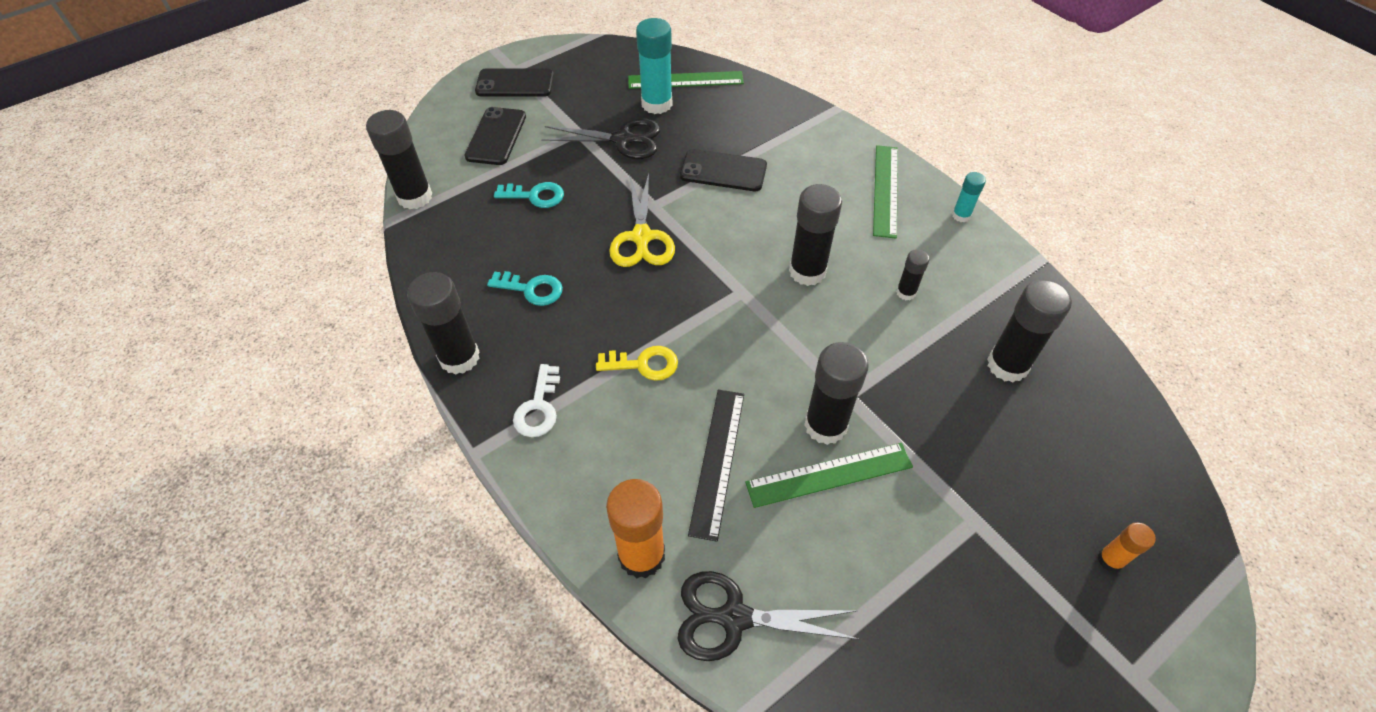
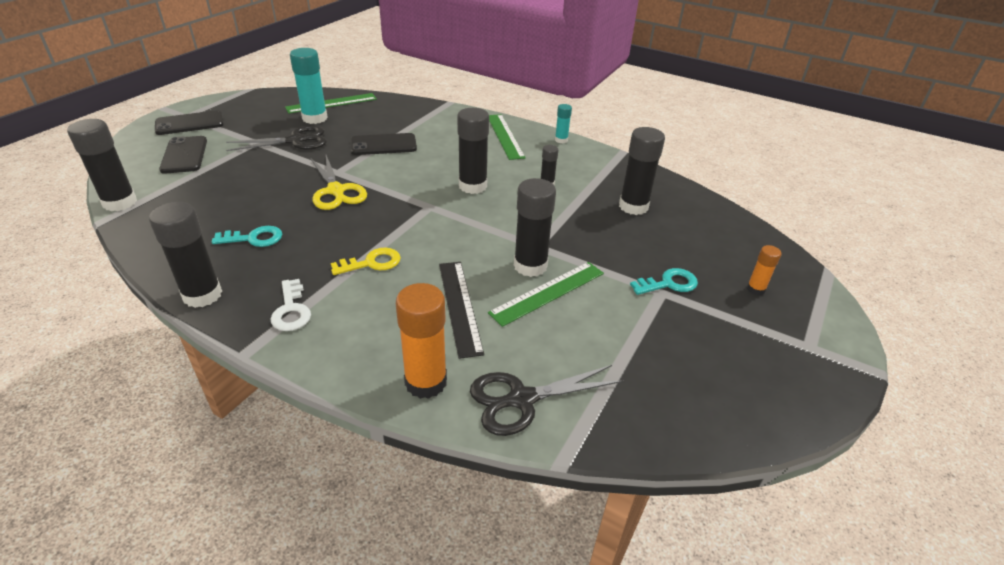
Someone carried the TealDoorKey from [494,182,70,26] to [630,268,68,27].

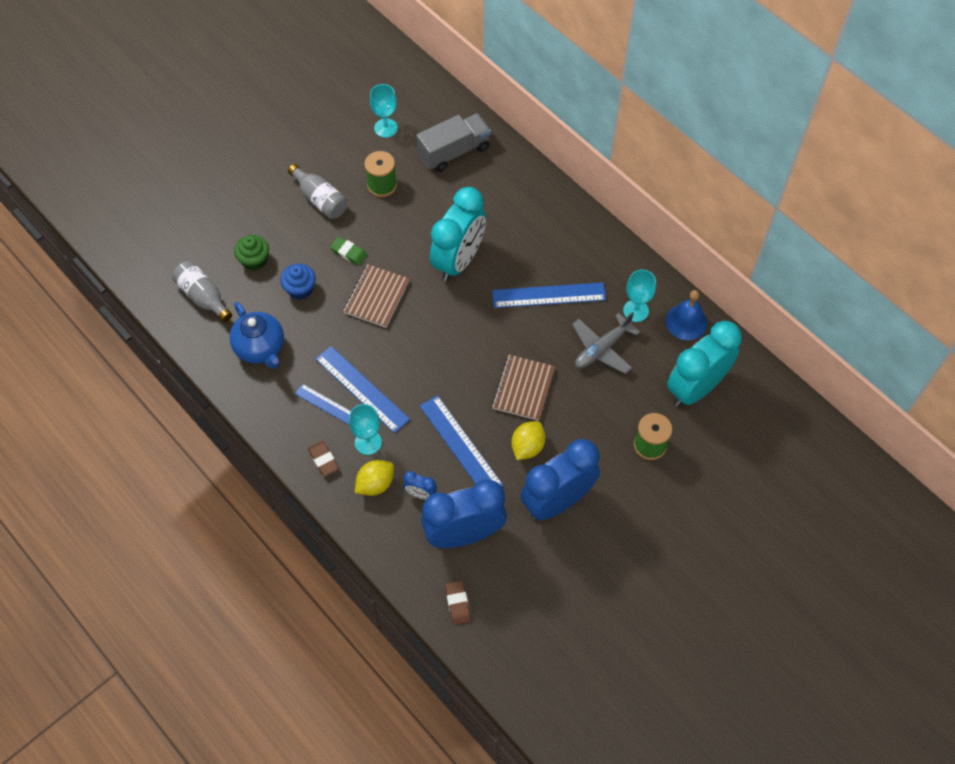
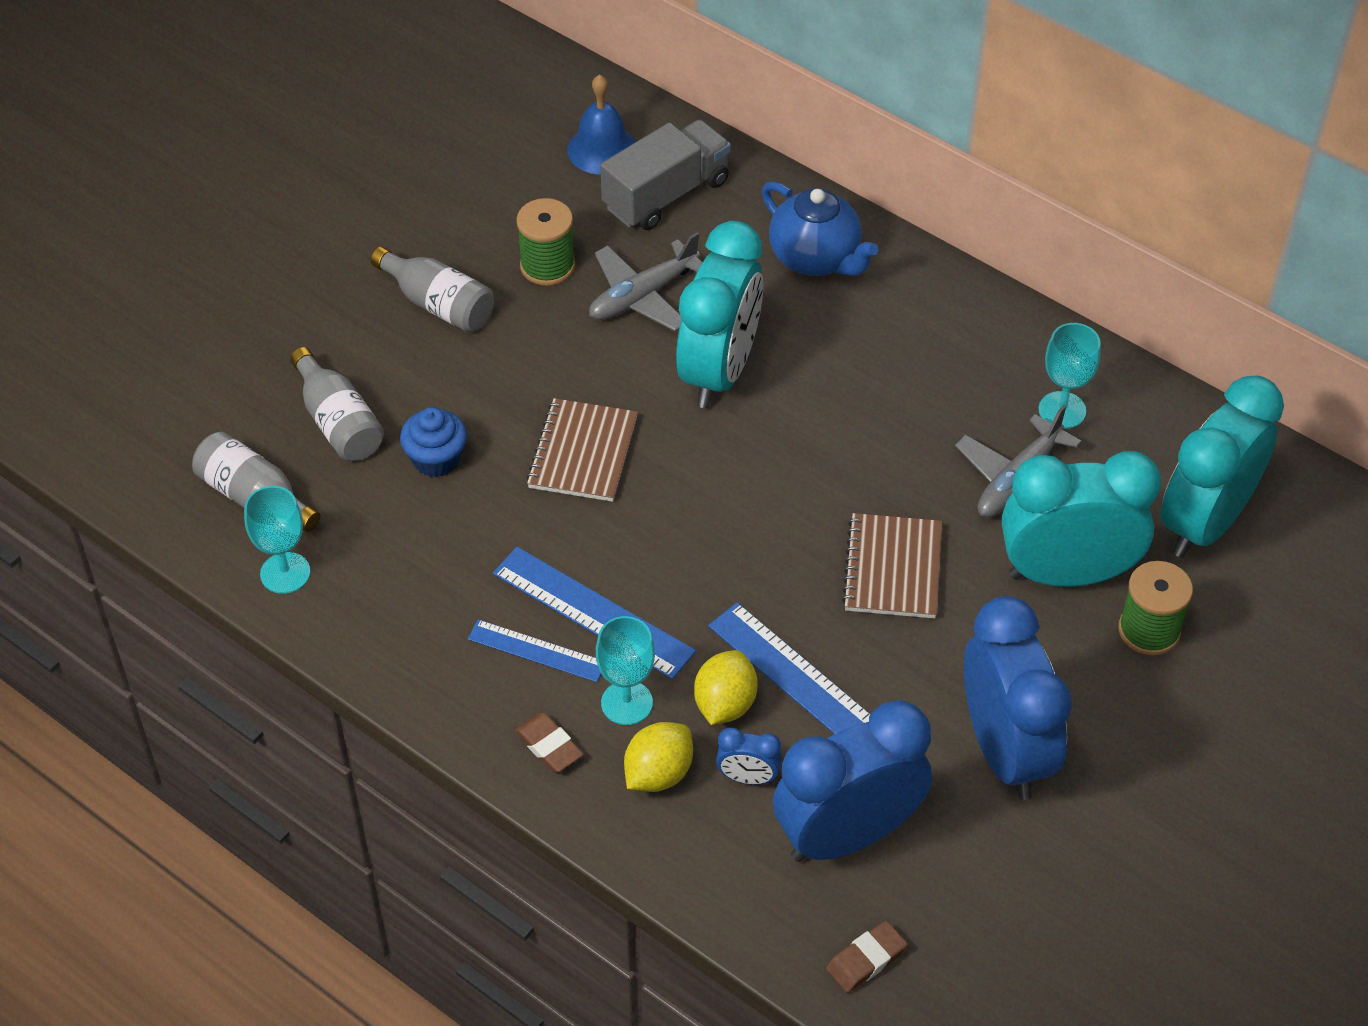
Someone carried the TealWineGlass from [370,84,28,54] to [244,486,66,108]. Someone swapped the LeafGreenCupcake at [234,235,35,36] for the AshGreyFlask at [290,347,94,114]. Someone carried the BlueBell from [666,290,41,50] to [567,74,69,101]. Someone put down the AshGreyPlane at [589,232,114,99]. Someone carried the BrightYellowToyLemon from [511,421,34,39] to [694,650,64,75]. Someone carried the BlueTeapot from [229,302,55,67] to [762,181,117,95]. Someone rotated the RussetPencilEraser at [445,581,26,44] by 75 degrees clockwise. Someone rotated the BlueClock at [521,439,79,81] by 120 degrees clockwise. Someone put down the TealClock at [1002,451,159,136]. Someone took away the LeafGreenPencilEraser at [330,236,37,30]. Someone took away the BlueStraightedge at [492,282,114,26].

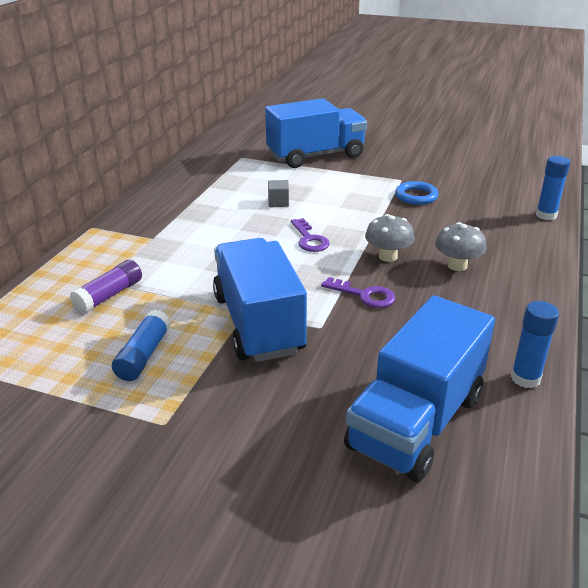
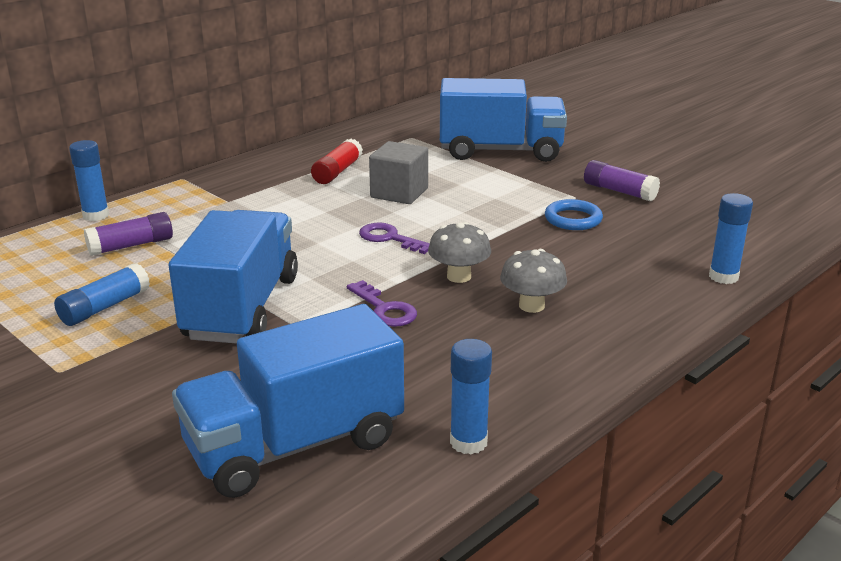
Someone put down the BlueGlue at [69,140,40,81]. Someone put down the CrimsonGlue at [311,139,52,45]. Someone rotated the PurpleDoorKey at [291,218,39,34] by 120 degrees clockwise. Someone scaled the AshGreyBlock at [268,180,21,27] by 1.77. Someone put down the PurpleGlue at [584,160,76,41].

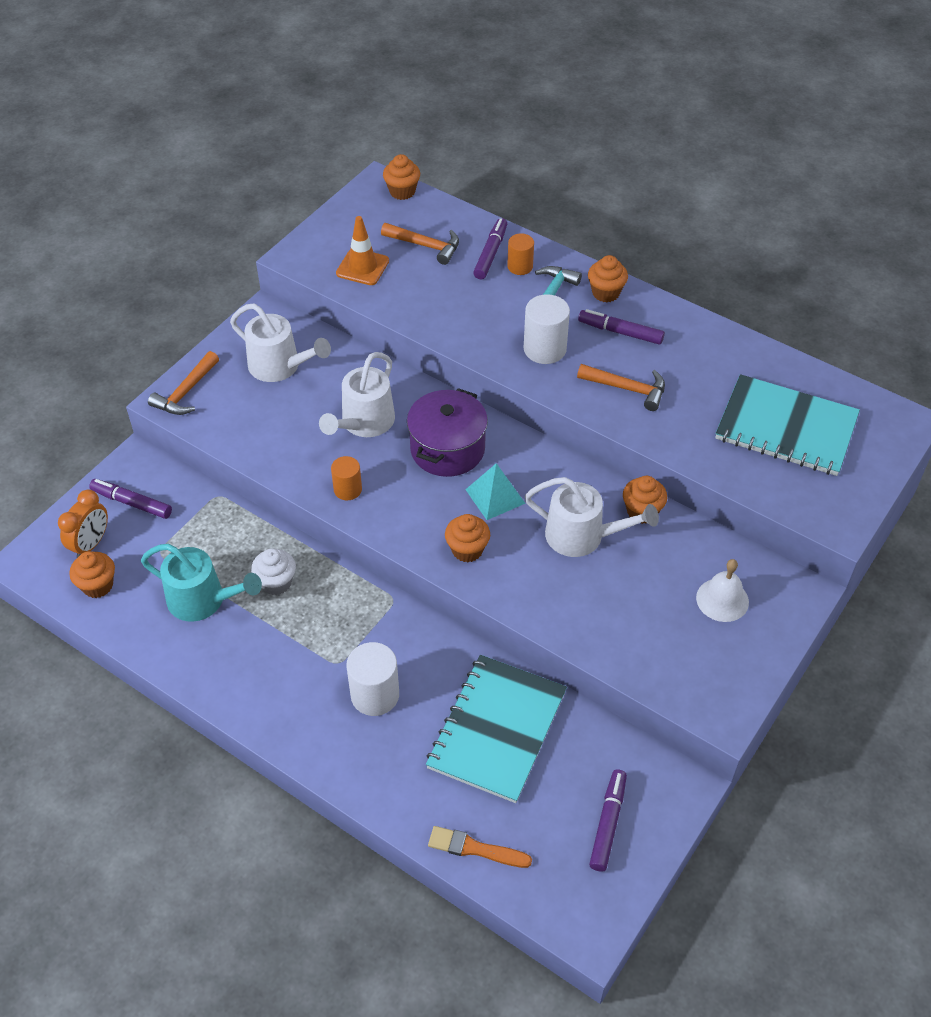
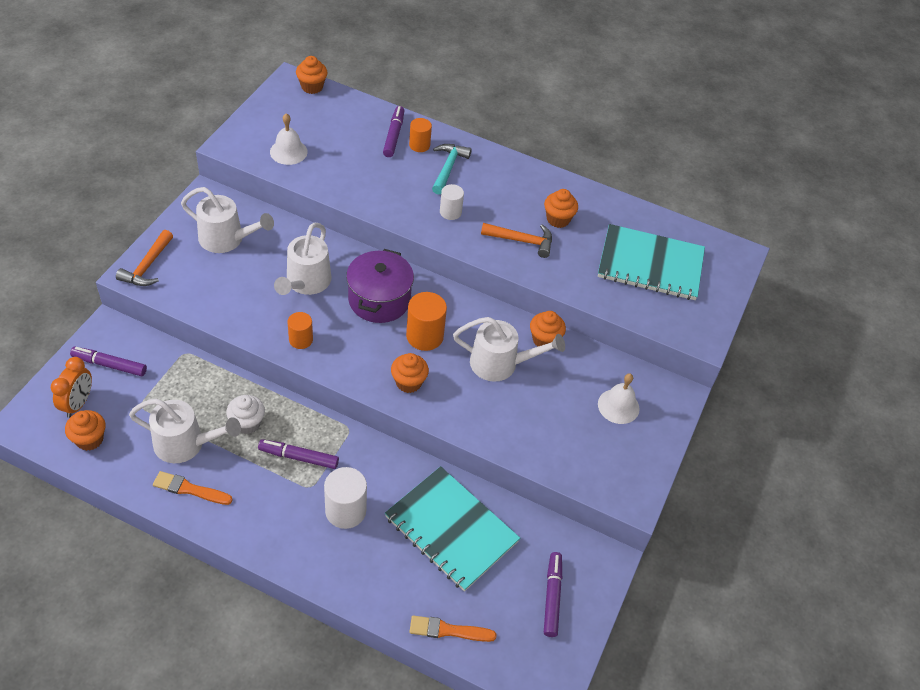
Someone repainted the TealWateringPot at [141,544,121,78], which became the SnowWhiteWateringPot at [129,399,112,64]. Someone put down the BrightOrangePaintbrush at [153,471,80,34]. Someone carried the PurpleFeltPen from [578,309,87,36] to [258,439,81,30]. Someone swapped the BrightOrangeRoadCone at [336,216,53,69] for the SnowWhiteBell at [270,113,38,52]. Someone rotated the TealNotebook at [426,655,141,148] by 60 degrees counterclockwise. Someone swapped the TealPyramid at [465,463,61,57] for the BrightOrangeSolidCylinder at [406,292,41,59]. Someone scaled the SnowWhiteSolidCylinder at [524,294,46,70] by 0.63. Someone carried the BrightOrangeCupcake from [588,255,40,47] to [544,189,34,39]. Someone took away the BrightOrangeCarpenter'sHammer at [381,223,78,42].

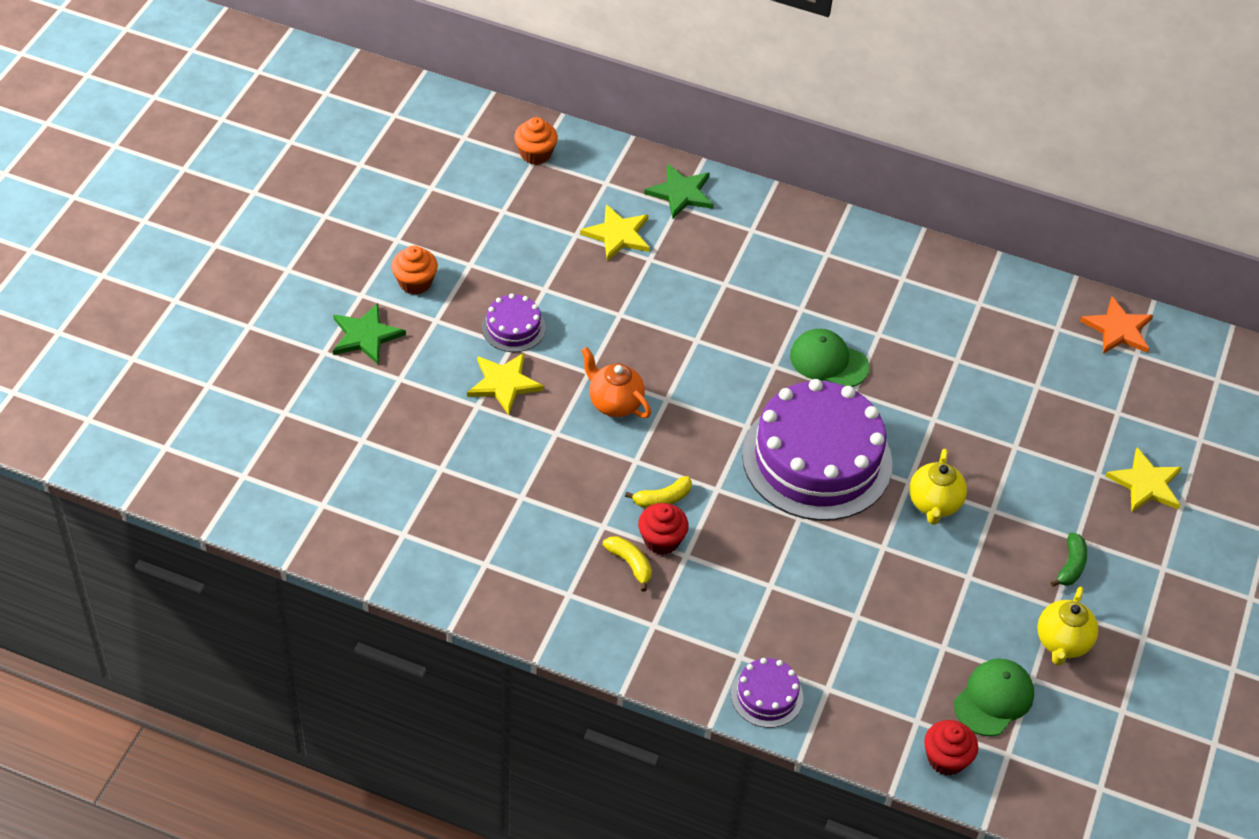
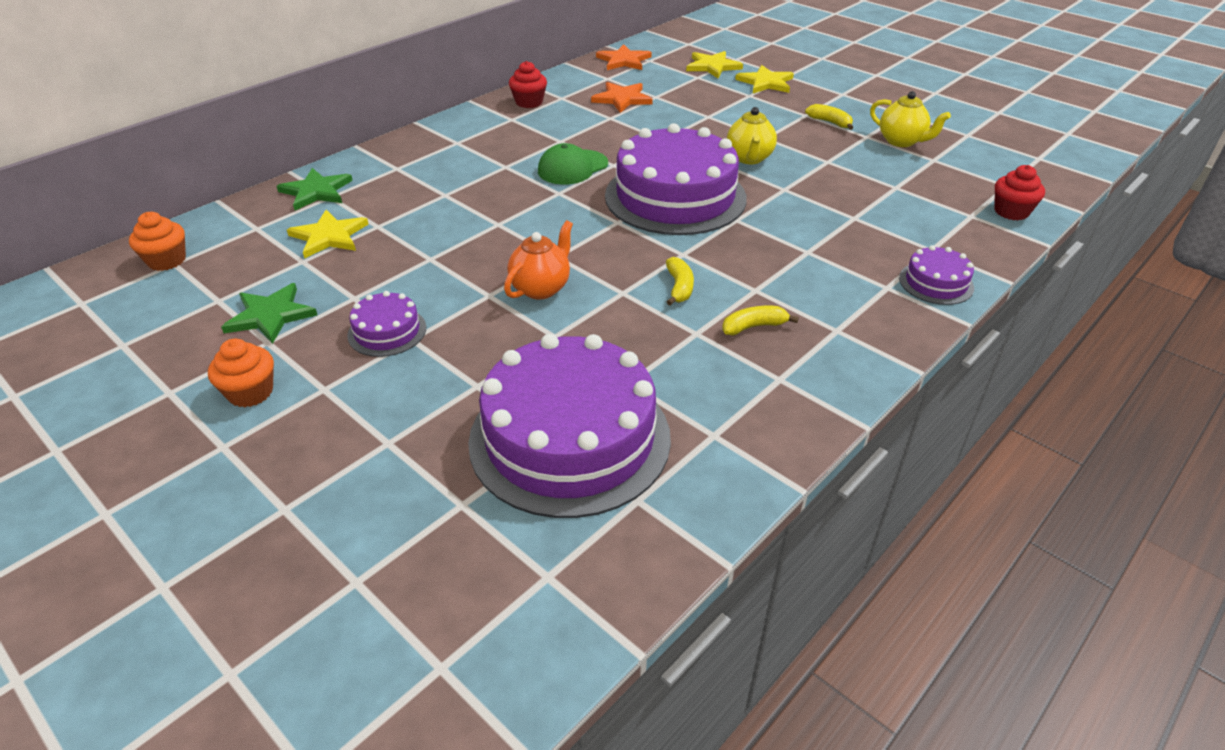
Someone carried the LeafGreenFivePointedStar from [333,303,73,62] to [221,283,96,61]. Someone put down the PurpleLayerCake at [468,334,203,184]. Someone rotated the BrightOrangeTeapot at [581,347,70,71] by 150 degrees clockwise. Someone carried the CrimsonCupcake from [638,503,51,52] to [509,61,38,47]. Someone put down the BrightOrangeFivePointedStar at [591,82,62,31]. Someone carried the BrightYellowFivePointedStar from [467,353,77,62] to [686,51,57,27]. Someone rotated the BrightYellowTeapot at [909,449,58,76] by 60 degrees clockwise. Someone repainted the LeafGreenToyBanana at [1050,532,37,55], which became the BrightYellowToyBanana at [805,104,48,26]. Someone took away the LeafGreenPeakedCap at [954,659,80,77].

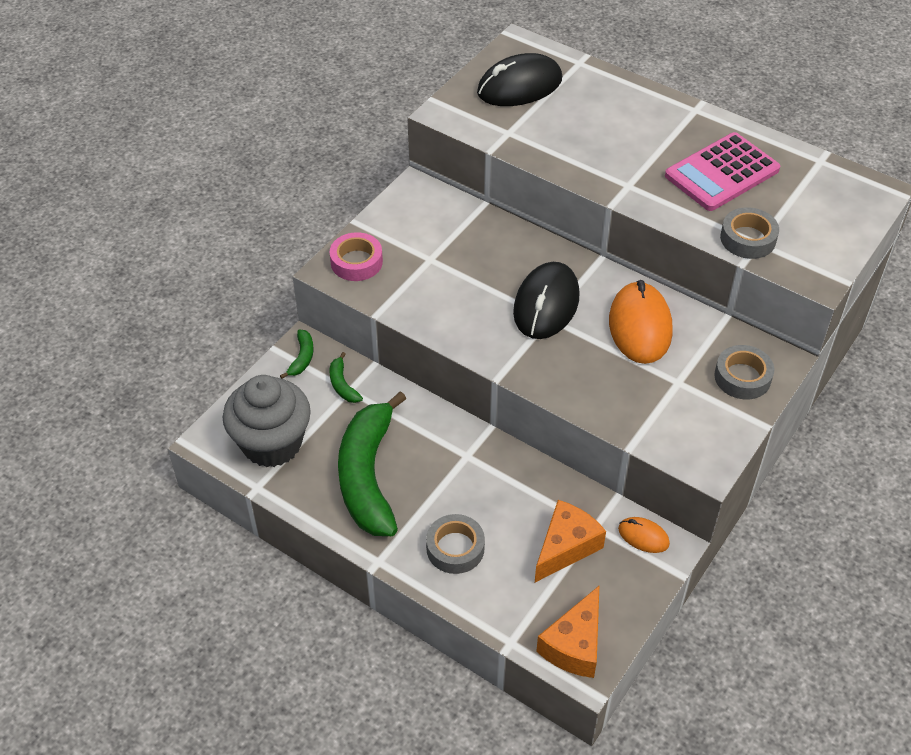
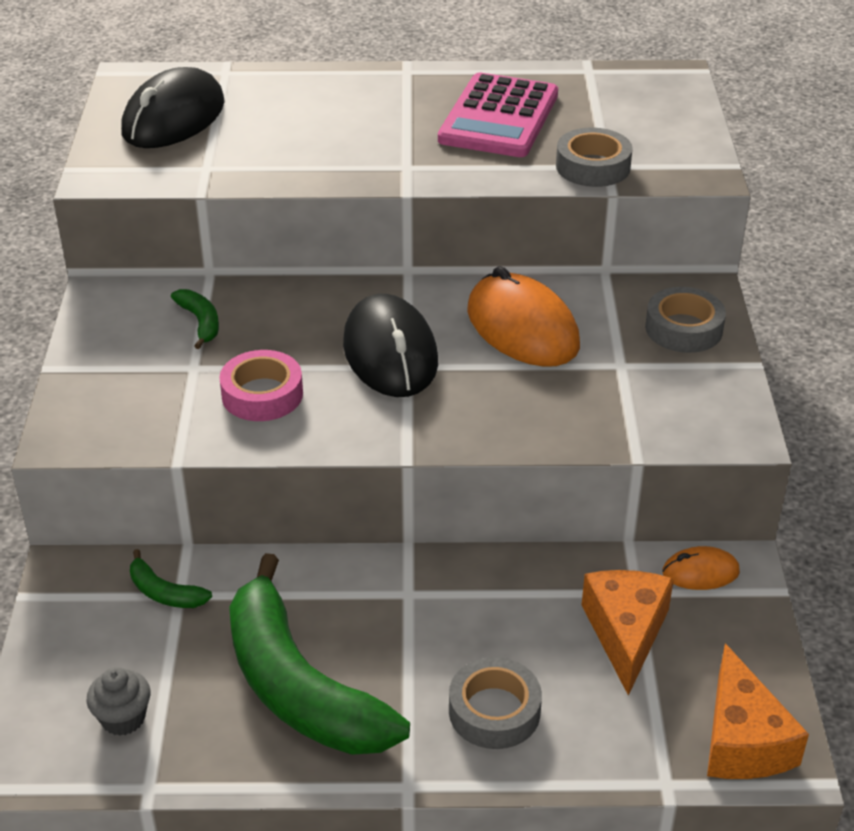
Someone scaled the AshGreyCupcake at [223,375,88,92] by 0.43. Someone carried the LeafGreenToyBanana from [280,329,34,50] to [171,289,48,60]. Someone carried the RosePinkTape from [330,232,53,49] to [219,350,84,71].

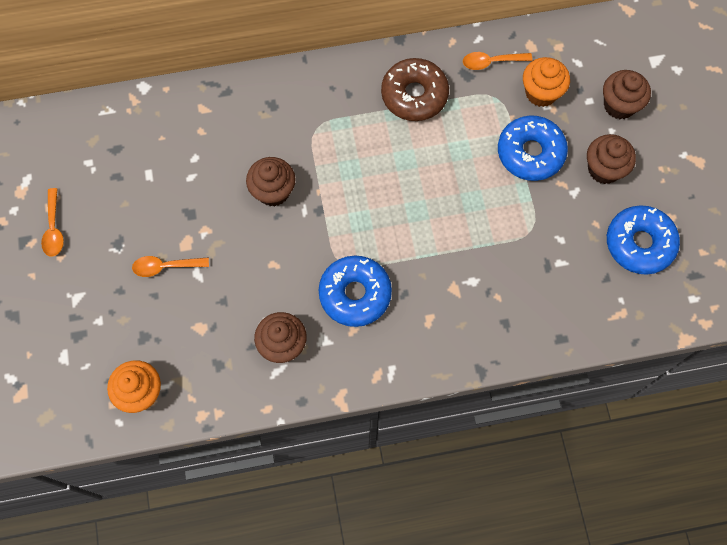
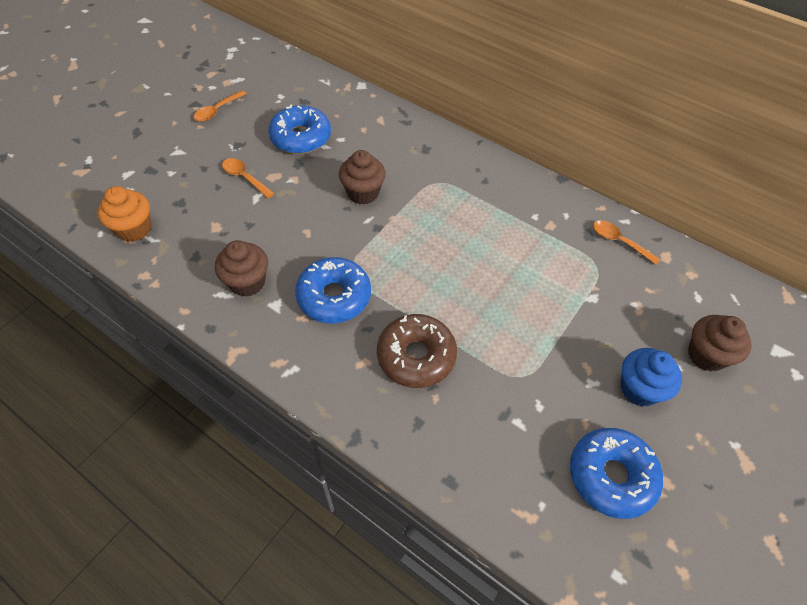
Someone carried the BlueDoughnut from [498,116,70,65] to [268,104,63,50]. Someone carried the RussetDoughnut from [381,58,68,63] to [377,314,80,74]. Someone repainted the RussetCupcake at [587,134,49,50], which became the BlueCupcake at [621,348,61,59]. Someone took away the BrightOrangeCupcake at [523,57,47,50].

